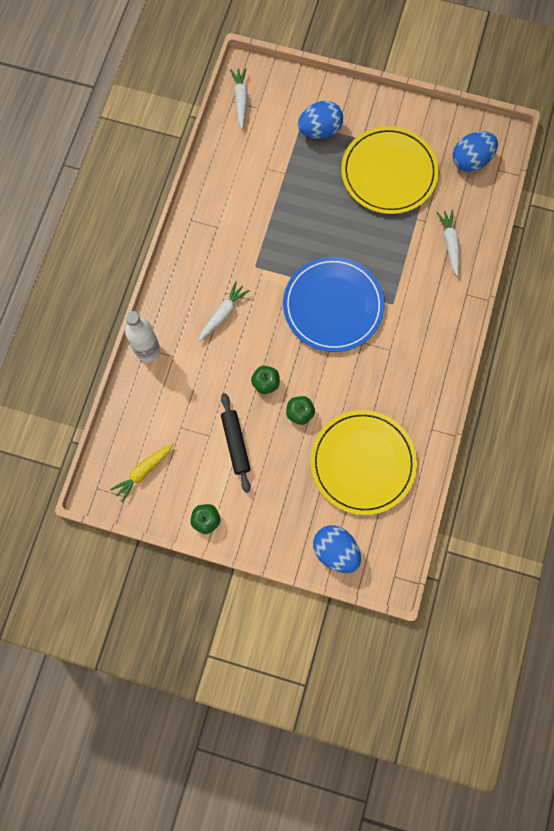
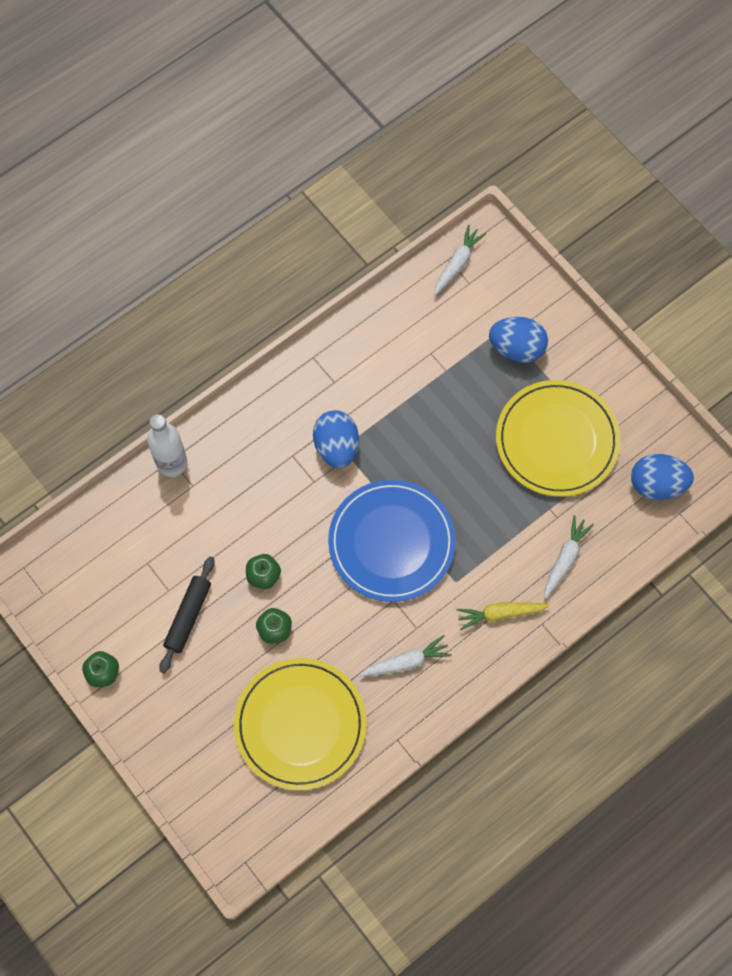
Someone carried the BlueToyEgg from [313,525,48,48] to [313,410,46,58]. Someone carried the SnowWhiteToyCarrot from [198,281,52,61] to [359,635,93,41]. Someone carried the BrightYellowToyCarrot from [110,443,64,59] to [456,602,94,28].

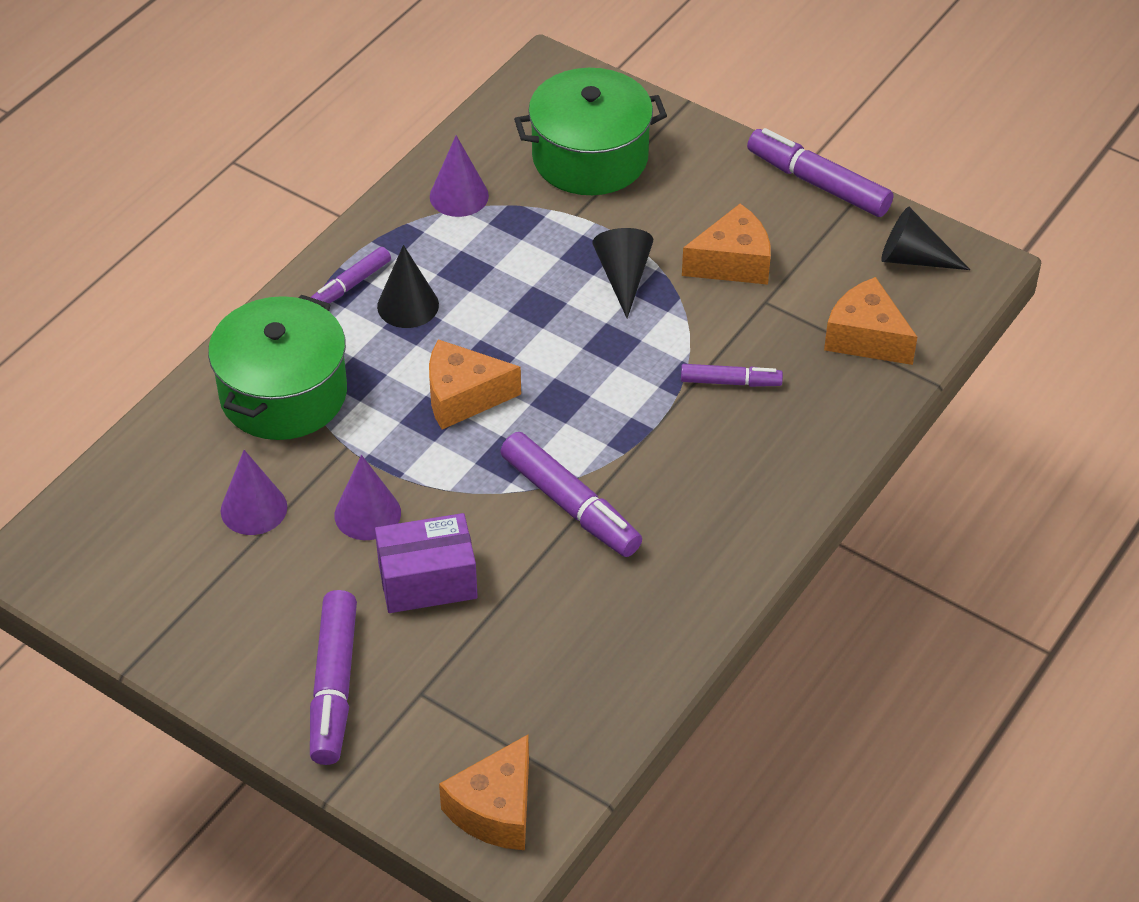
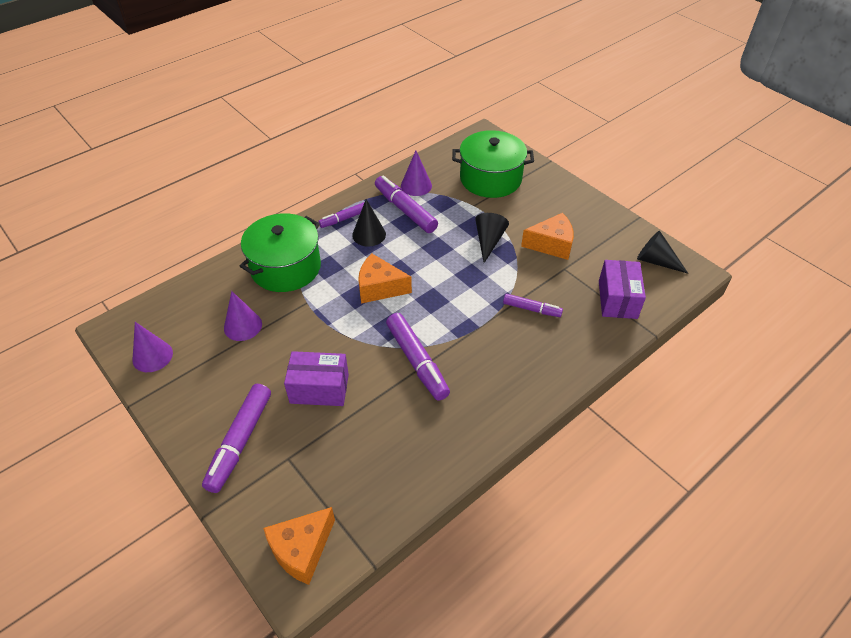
Someone carried the PurpleSolidCone from [335,455,66,85] to [132,322,41,50]. Someone carried the PurpleFeltPen from [747,128,146,89] to [375,175,63,58]. Someone swapped the BrightOrangeCheeseWedge at [824,277,93,88] for the PurpleBox at [599,260,47,59].

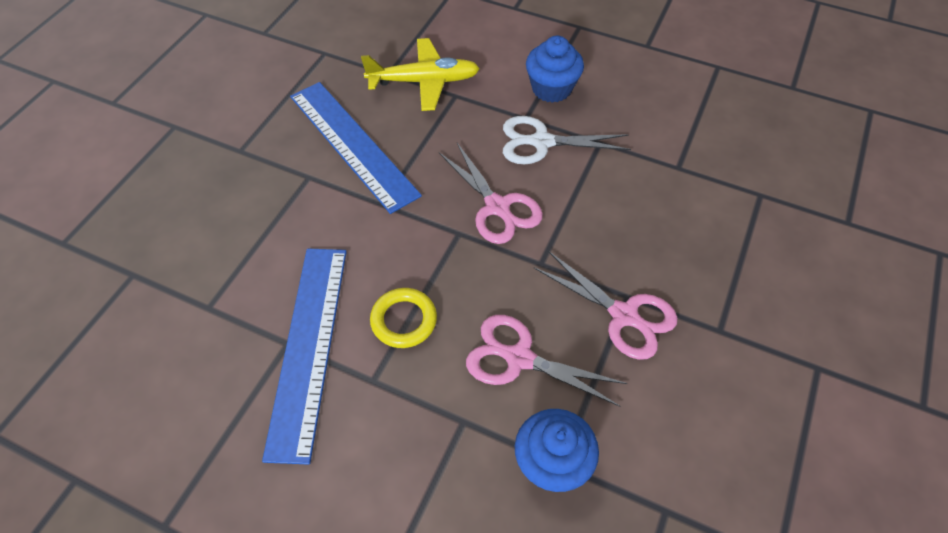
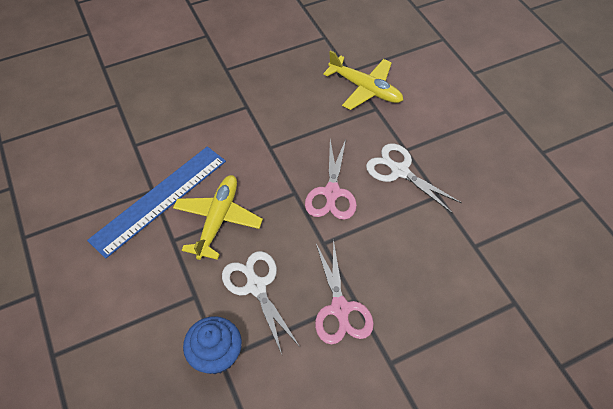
Someone swapped the BrightYellowRing at [370,288,67,60] for the BrightYellowPlane at [173,175,90,85]. Someone repainted the RosePinkPairOfScissors at [466,315,161,92], which became the SnowWhitePairOfScissors at [222,251,78,103]. Someone took away the BlueStraightedge at [290,82,132,132]. Someone took away the BlueCupcake at [526,36,58,67].

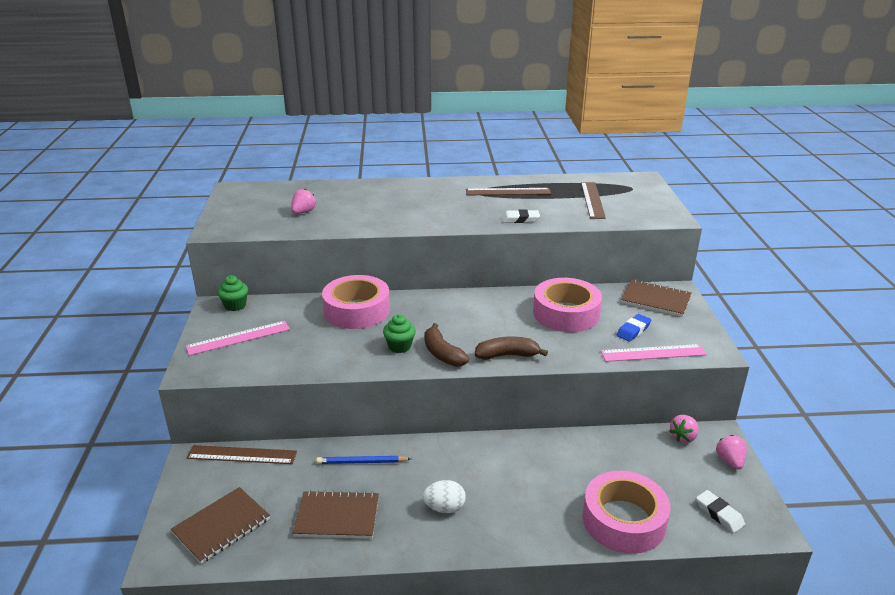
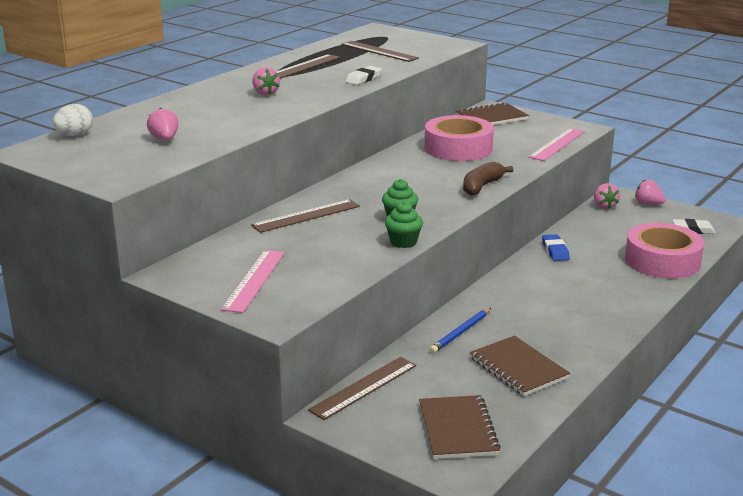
Someone carried the SnowWhiteToyEgg from [423,480,43,33] to [53,104,40,32]. Someone swapped the RosePinkTape at [322,275,68,54] for the RussetStraightedge at [251,199,109,34]. Someone put down the RosePinkToyStrawberry at [252,67,28,28]. Someone carried the LeafGreenCupcake from [217,275,31,36] to [385,201,38,47]. Someone rotated the RussetNotebook at [293,490,86,49] by 75 degrees counterclockwise. Someone carried the BluePencilEraser from [616,314,35,28] to [542,234,28,27]. Someone took away the RussetToyBanana at [424,323,45,44].

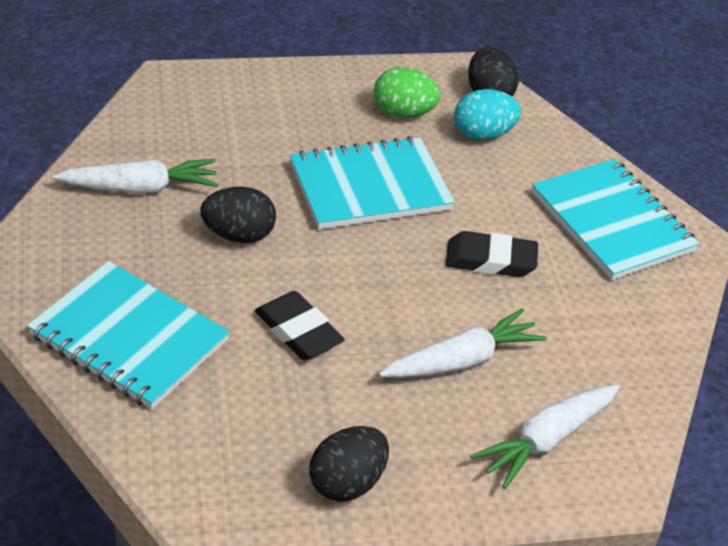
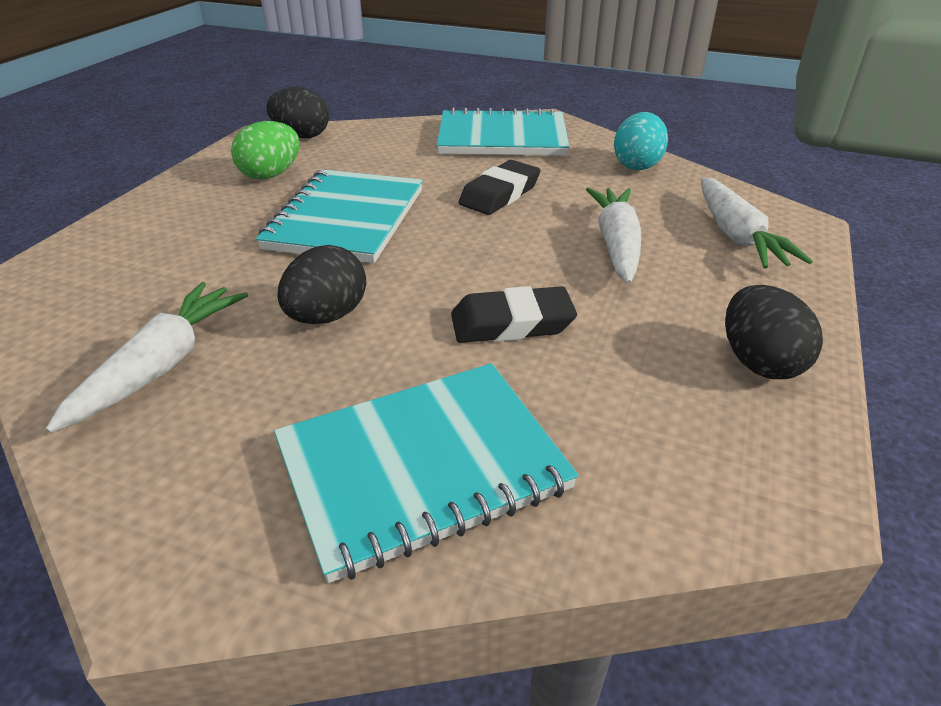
Someone carried the TealToyEgg from [454,89,67,52] to [614,112,54,58].

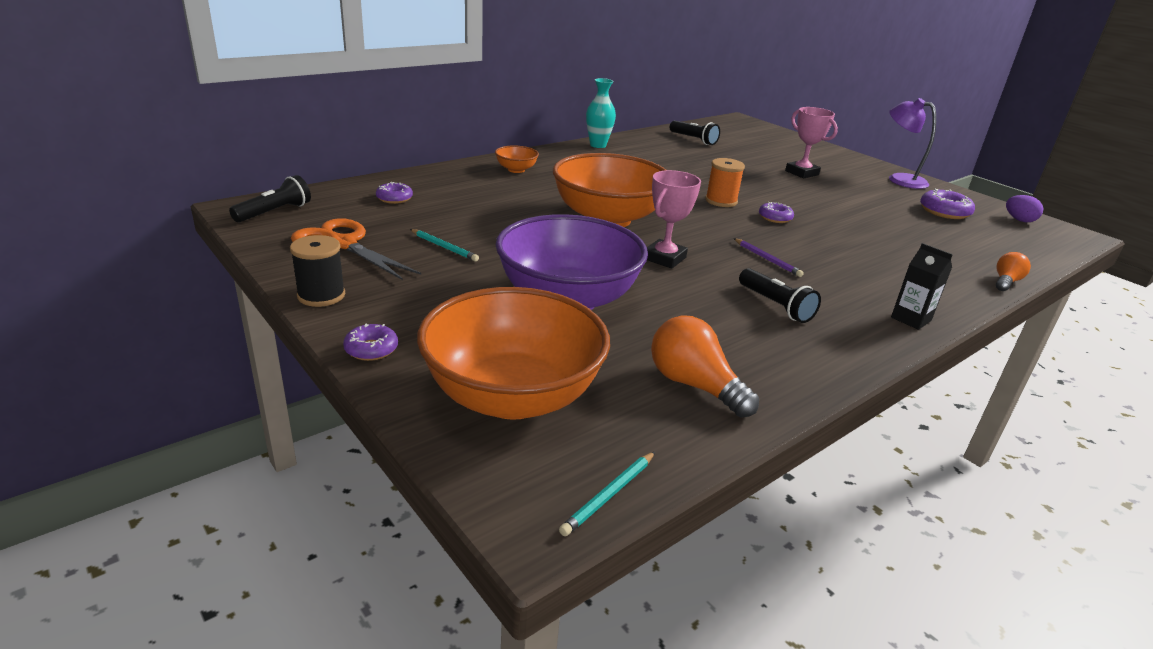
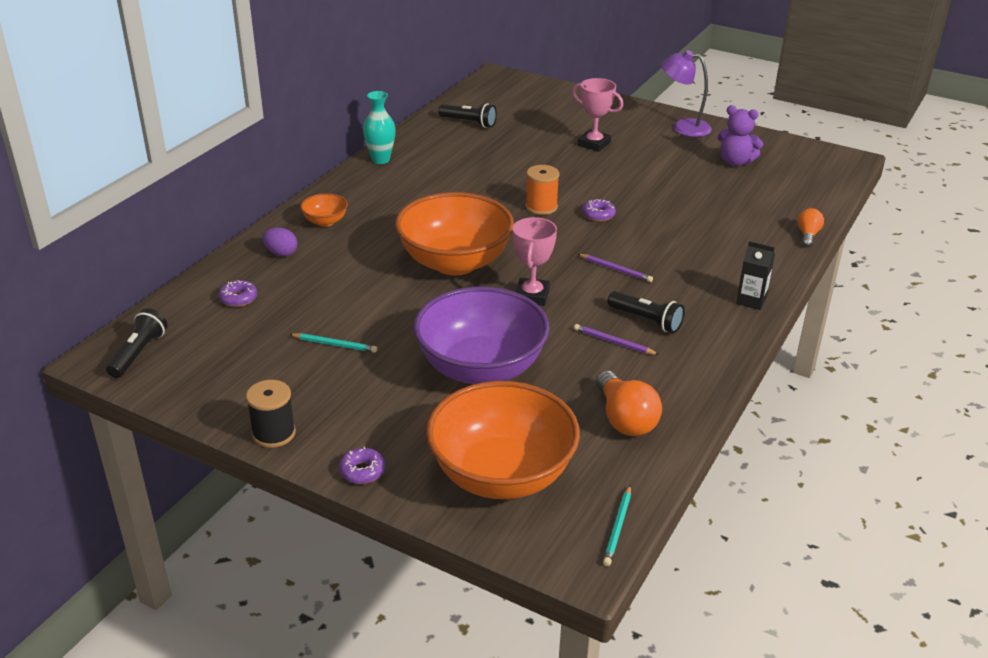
Someone carried the PurpleToyEgg from [1006,195,37,27] to [262,227,36,30]. Someone put down the PurplePencil at [574,324,85,31]. Someone rotated the BrightOrangeLightbulb at [651,315,108,103] by 135 degrees counterclockwise. Someone swapped the PurpleDoughnut at [920,188,55,31] for the PurpleStuffedBear at [717,105,46,61]. Someone took away the BrightOrangePairOfScissors at [291,218,130,62].

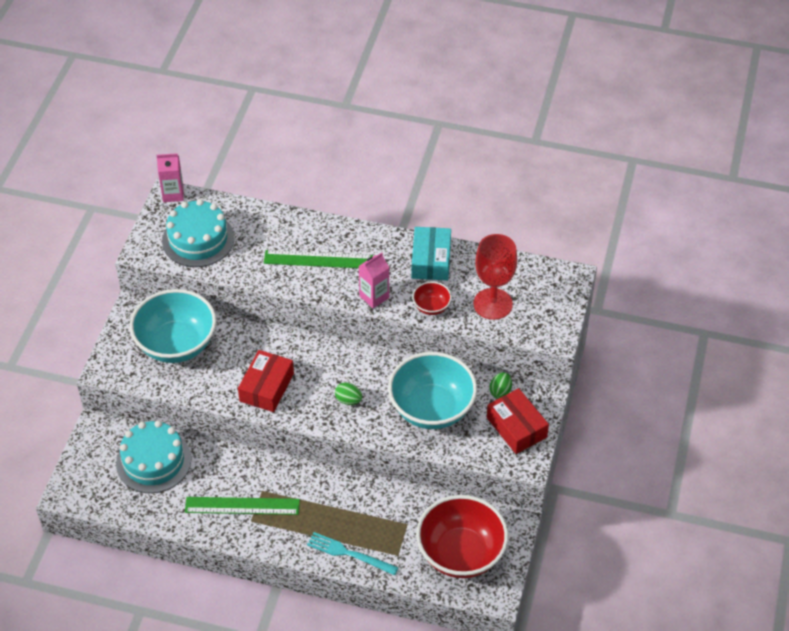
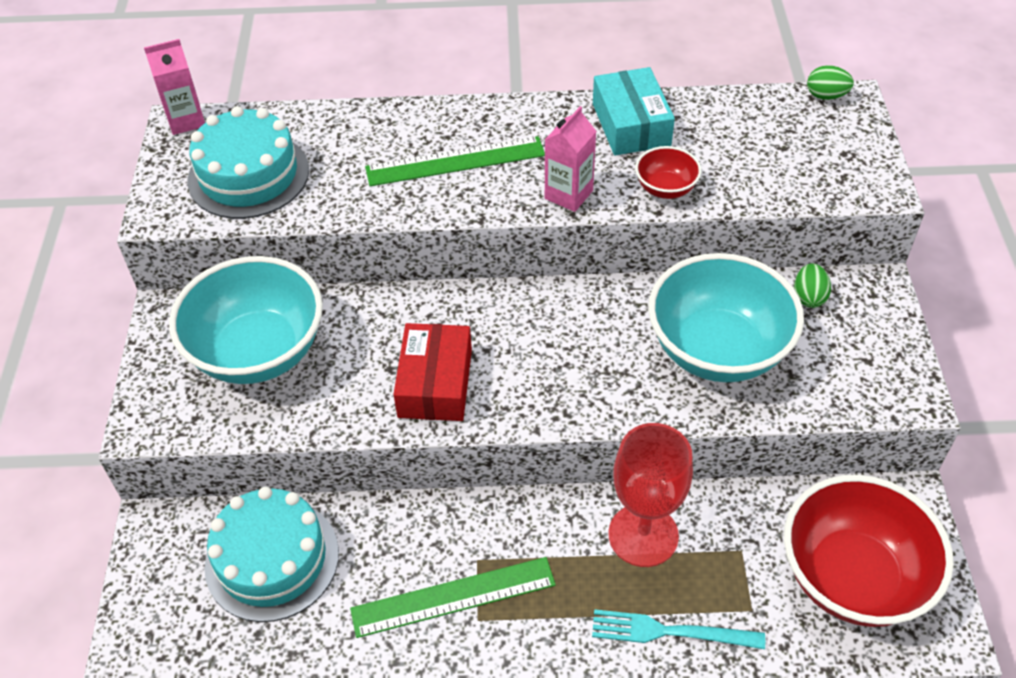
Someone carried the CrimsonWineGlass from [473,234,44,86] to [609,423,84,144]. Someone carried the LeafGreenToyEgg from [335,382,27,23] to [807,65,47,35]. Someone took away the CrimsonBox at [487,388,62,66].

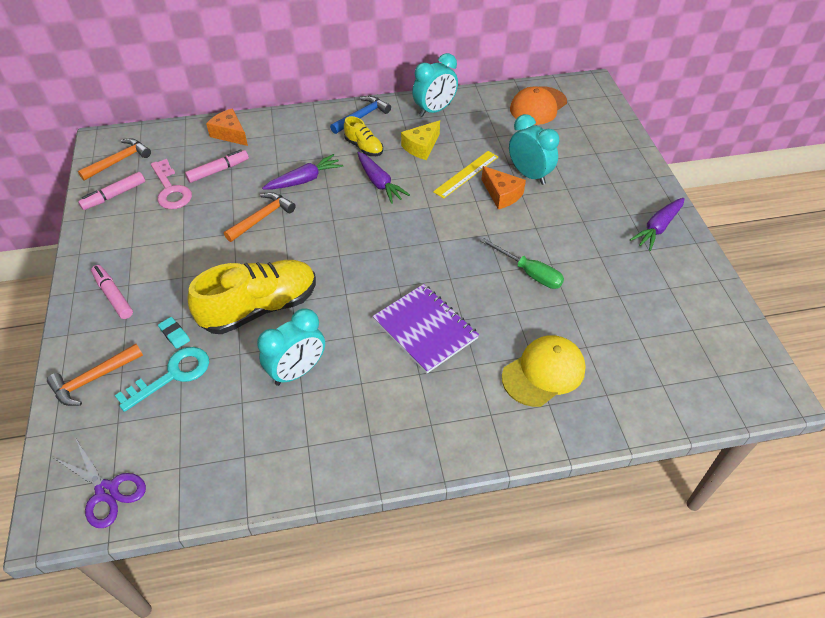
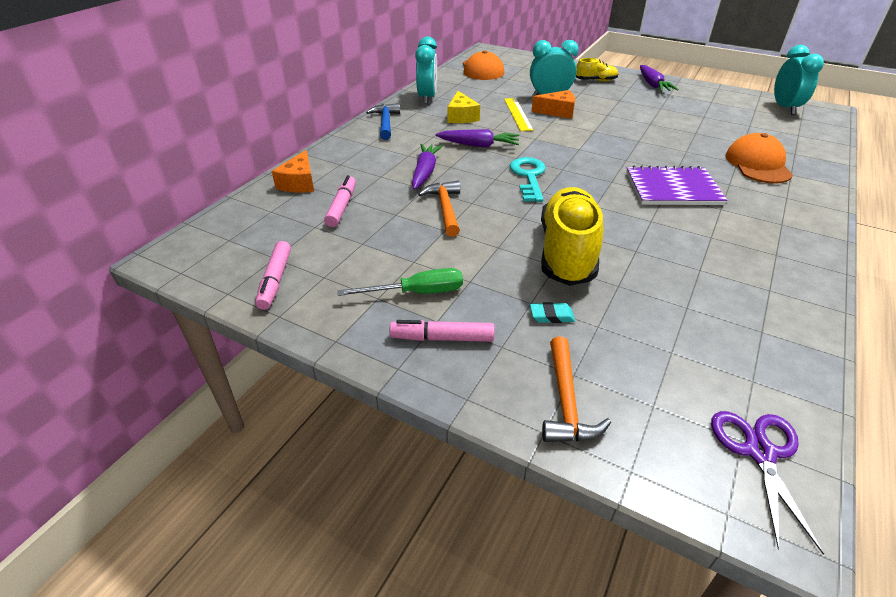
Someone rotated the BrightOrangeCheeseWedge at [206,108,42,38] by 75 degrees counterclockwise. Someone carried the LeafGreenScrewdriver from [480,238,84,51] to [338,268,125,28]. Someone carried the TealDoorKey from [115,347,94,65] to [510,157,36,45]. Someone carried the BrightYellowSneaker from [344,116,39,40] to [576,58,42,24]. Someone rotated the PurplePairOfScissors at [54,439,92,89] by 75 degrees counterclockwise. Someone repainted the BrightYellowPeakedCap at [502,335,84,72], which became the BrightOrangePeakedCap at [725,133,68,51]. Someone carried the TealClock from [257,308,68,78] to [774,45,50,70]. Someone took away the BrightOrangeCarpenter'sHammer at [78,138,73,43]. Someone took away the RosePinkDoorKey at [151,159,41,50].

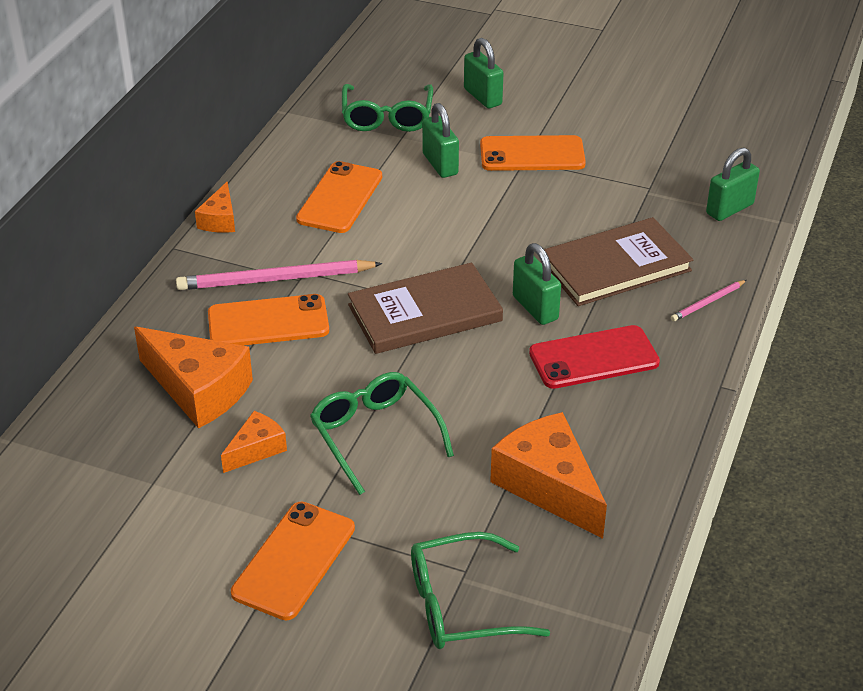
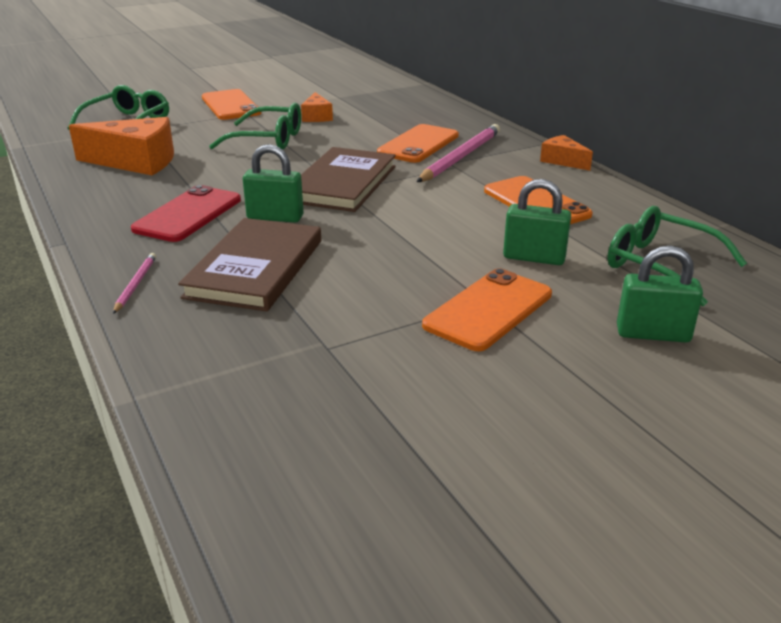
Someone took away the BrightOrangeCheeseWedge at [134,327,119,102]. Someone took away the LeafGreenLock at [706,147,54,74].

